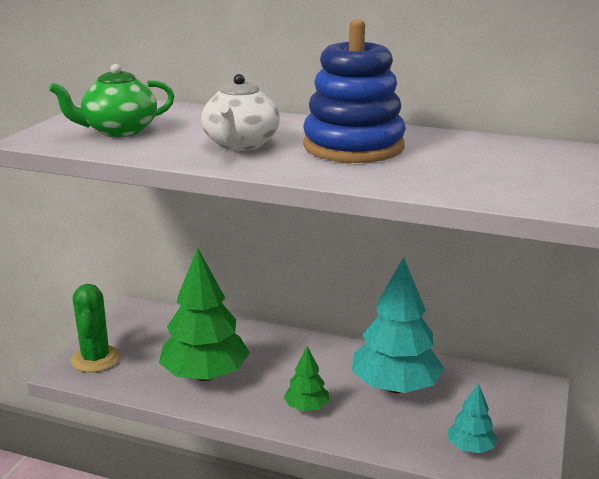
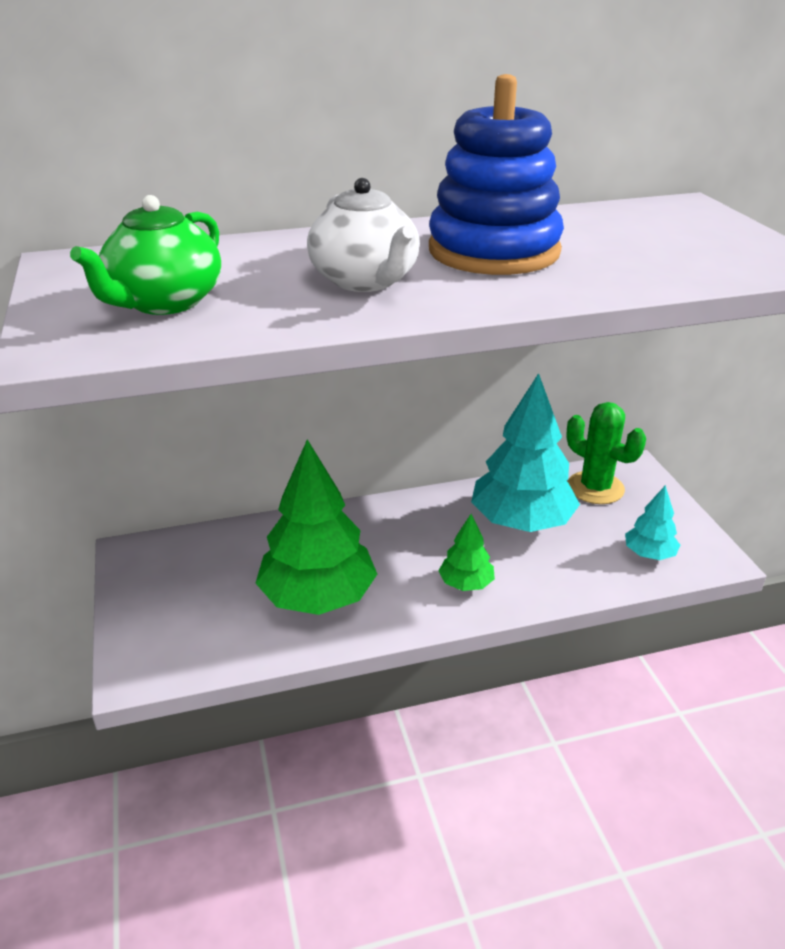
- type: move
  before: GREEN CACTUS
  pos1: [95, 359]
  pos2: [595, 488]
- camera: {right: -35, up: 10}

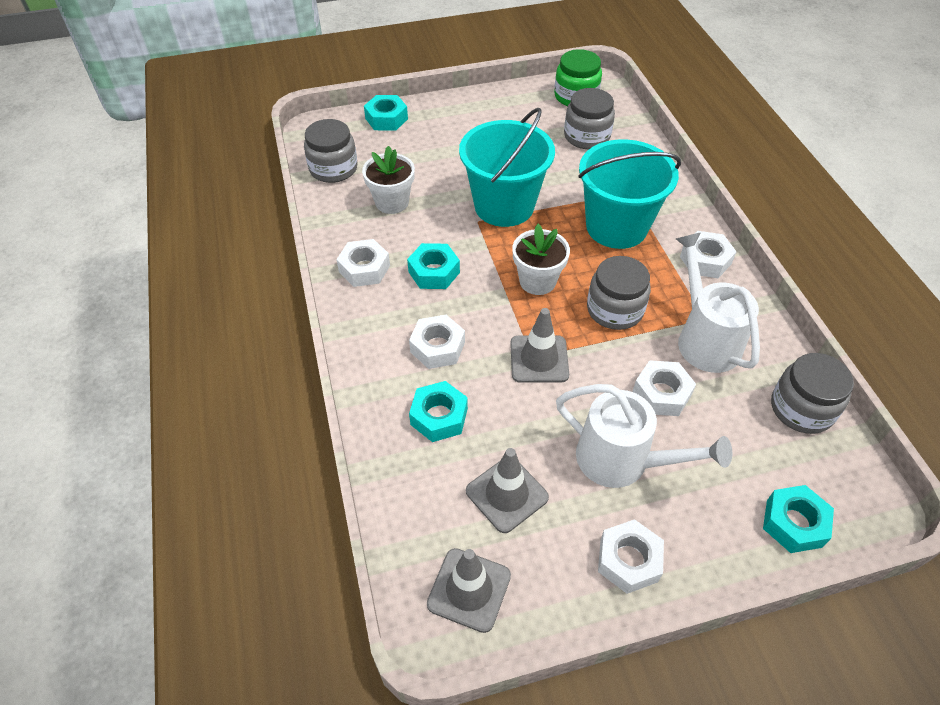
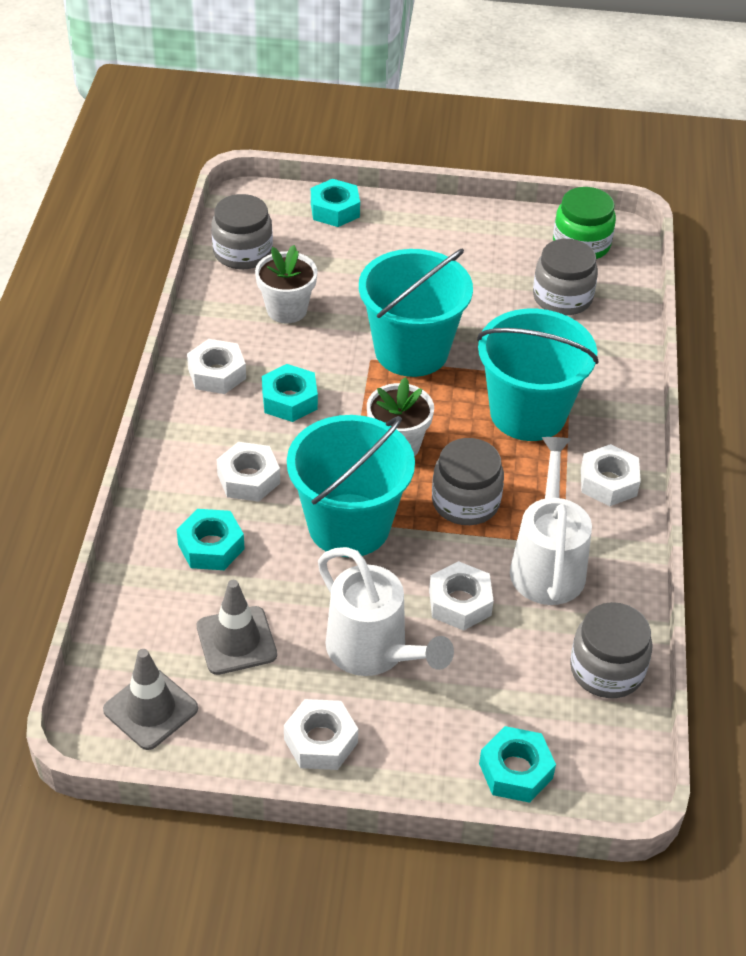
- type: replace
  before: GREY TRAFFIC CONE
  after: TURQUOISE BUCKET
  pos1: [539, 359]
  pos2: [349, 525]
- camera: {right: 20, up: -5}

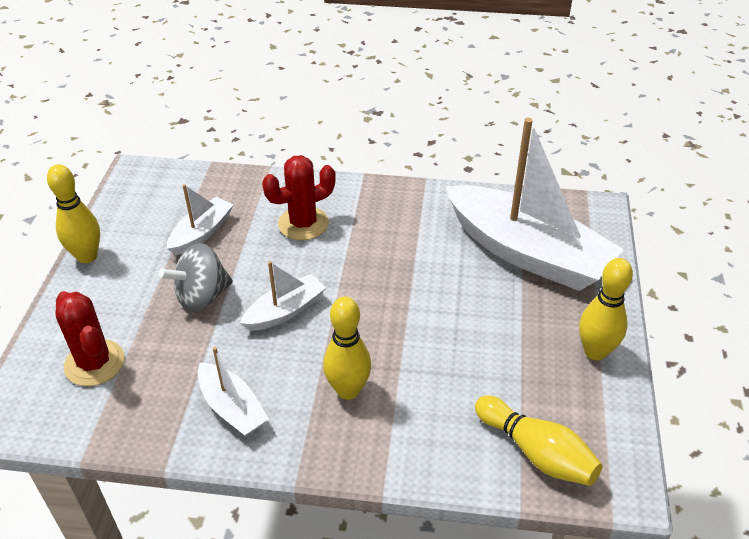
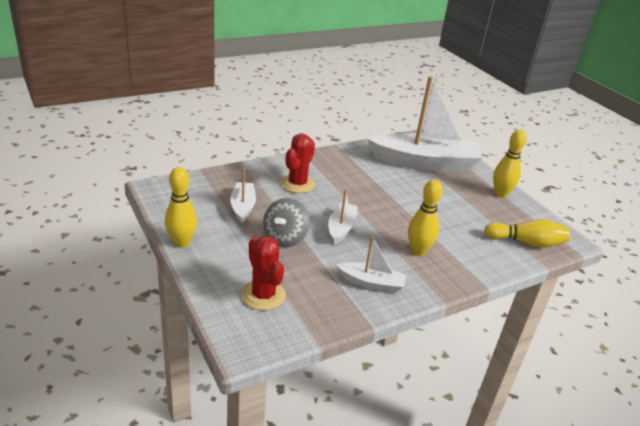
- type: rotate
  before: RED CACTUS
  pos1: [94, 363]
  pos2: [263, 295]
  turn: 45
- camera: {right: -40, up: -10}

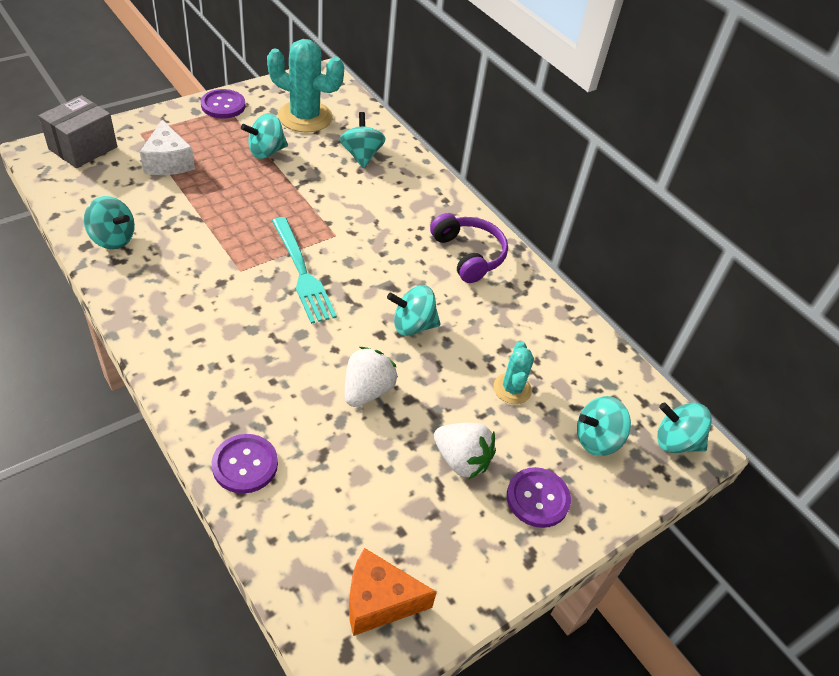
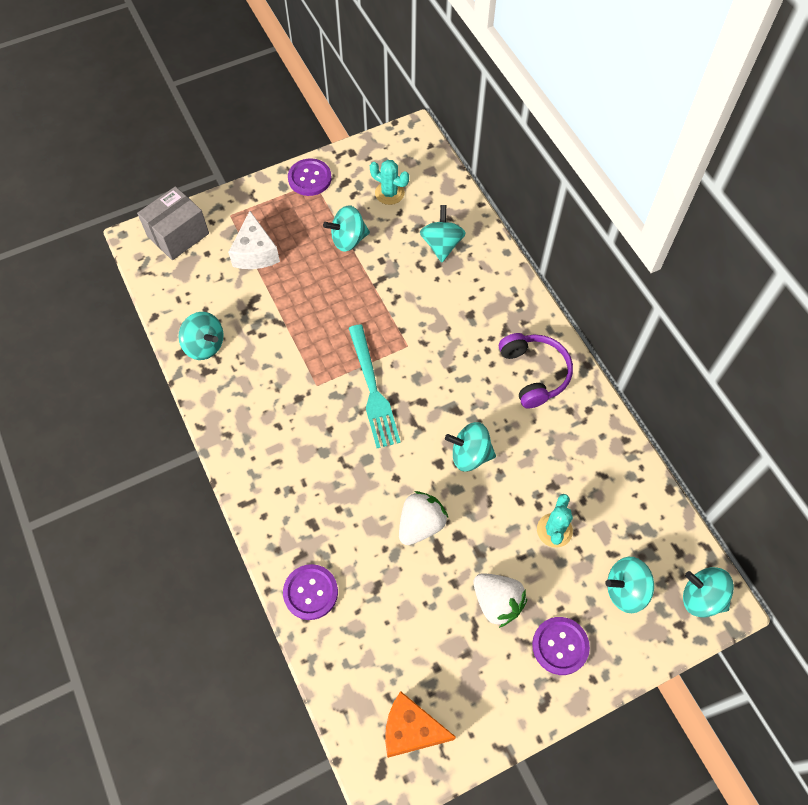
- type: resize
  before: TURQUOISE CACTUS
  pos1: [305, 117]
  pos2: [389, 193]
  scale: 0.54
- camera: {right: 15, up: 15}

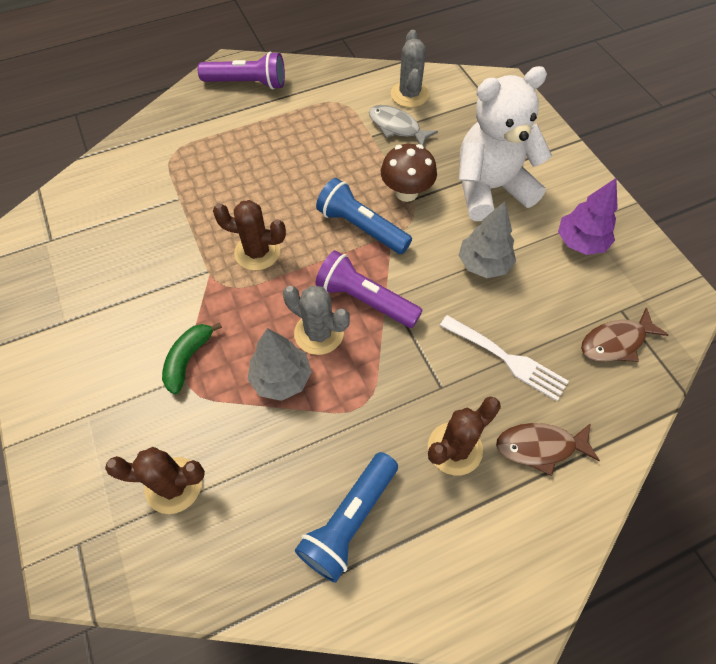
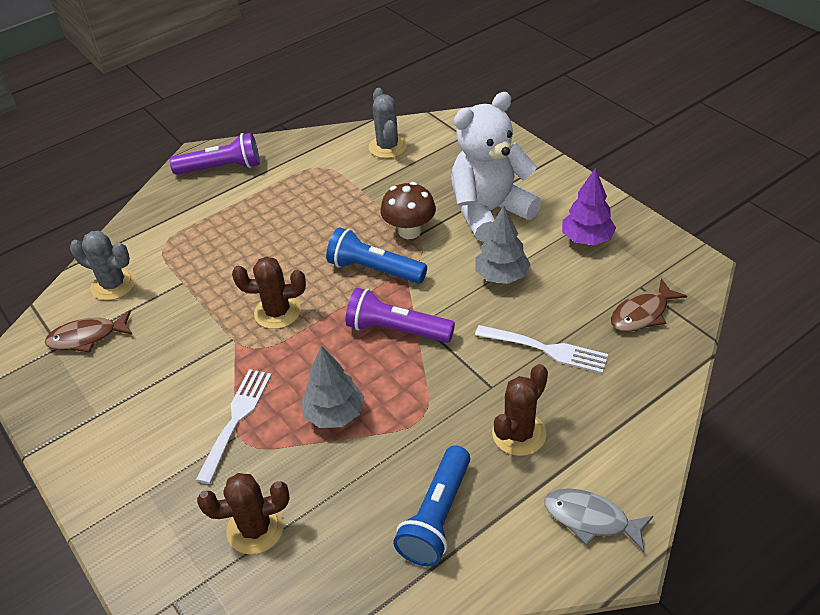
- type: move
  before: GREY CACTUS
  pos1: [319, 333]
  pos2: [113, 285]
- type: move
  before: GREY FISH
  pos1: [396, 127]
  pos2: [591, 519]
- type: move
  before: BROWN FISH
  pos1: [540, 447]
  pos2: [87, 337]
- type: replace
  before: GREEN BANANA
  after: WHITE FORK
  pos1: [188, 359]
  pos2: [236, 419]
- camera: {right: -10, up: -15}

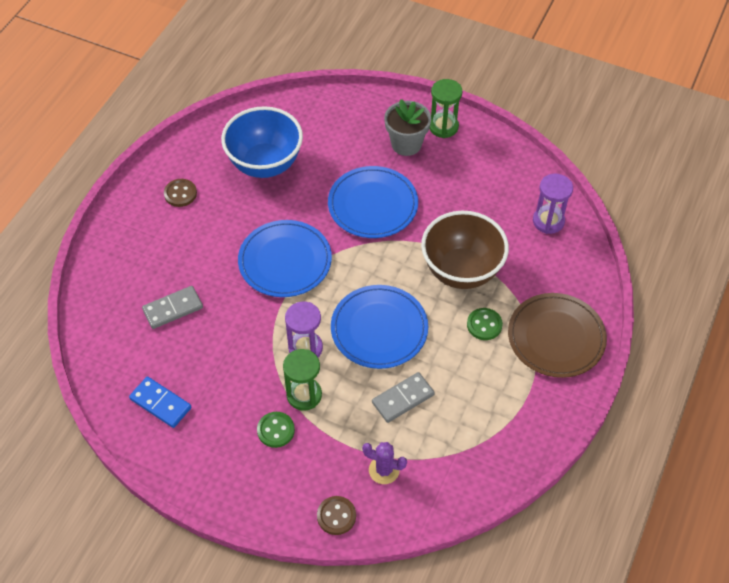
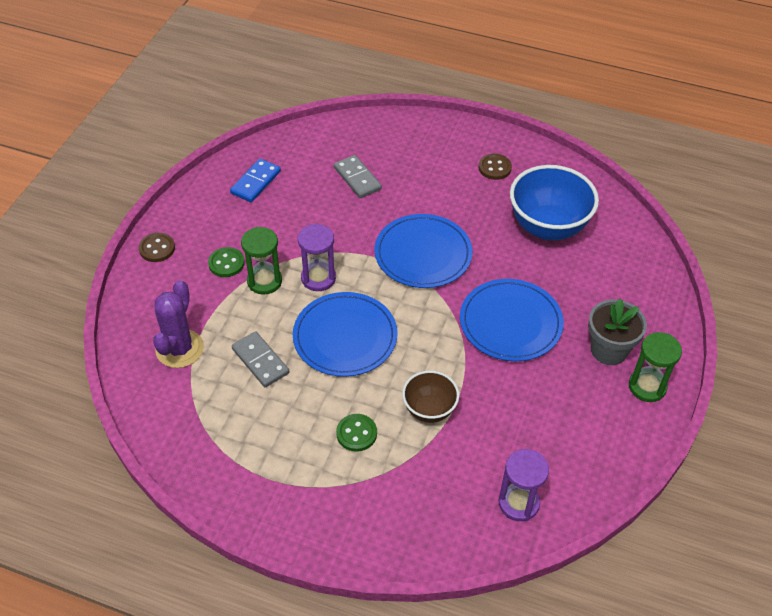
- type: delete
  before: BROWN PLATE
  pos1: [556, 337]
- type: move
  before: BROWN BUTTON
  pos1: [336, 516]
  pos2: [157, 248]
- type: resize
  before: PURPLE CACTUS
  pos1: [384, 470]
  pos2: [180, 349]
  scale: 1.54
- type: resize
  before: BROWN BOWL
  pos1: [461, 271]
  pos2: [429, 410]
  scale: 0.56
- camera: {right: 85, up: -5}

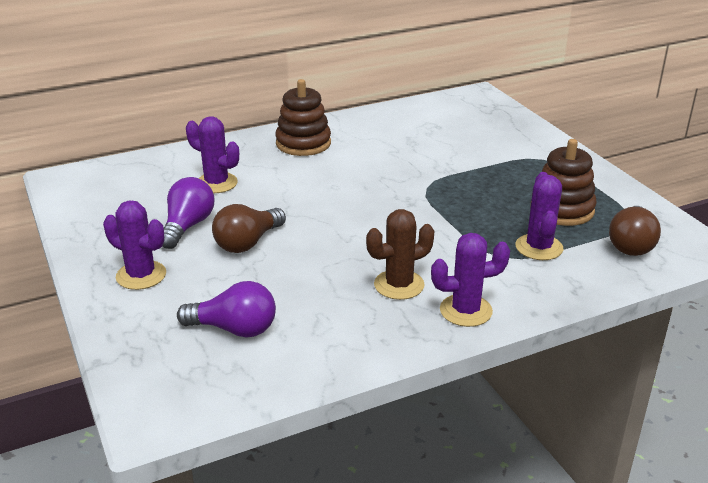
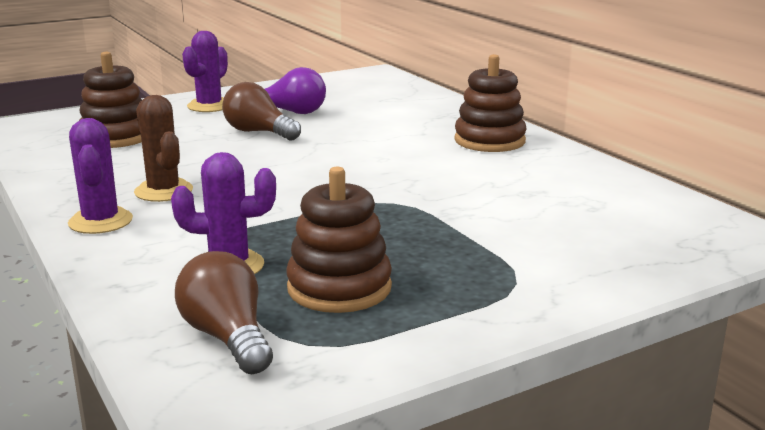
- type: delete
  before: PURPLE CACTUS
  pos1: [216, 183]
- type: replace
  before: PURPLE LIGHT BULB
  after: BROWN STACKING TOY
  pos1: [234, 329]
  pos2: [116, 137]
- type: rotate
  before: BROWN LIGHT BULB
  pos1: [631, 244]
  pos2: [227, 337]
  turn: 45
- camera: {right: 85, up: -10}

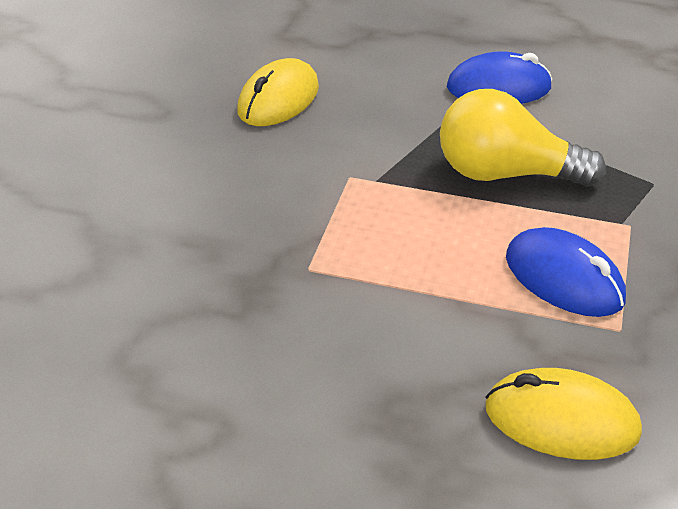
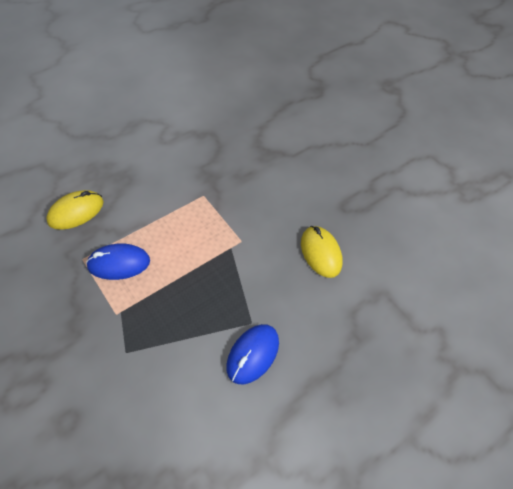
- type: delete
  before: YELLOW LIGHT BULB
  pos1: [505, 174]
- camera: {right: 125, up: 15}

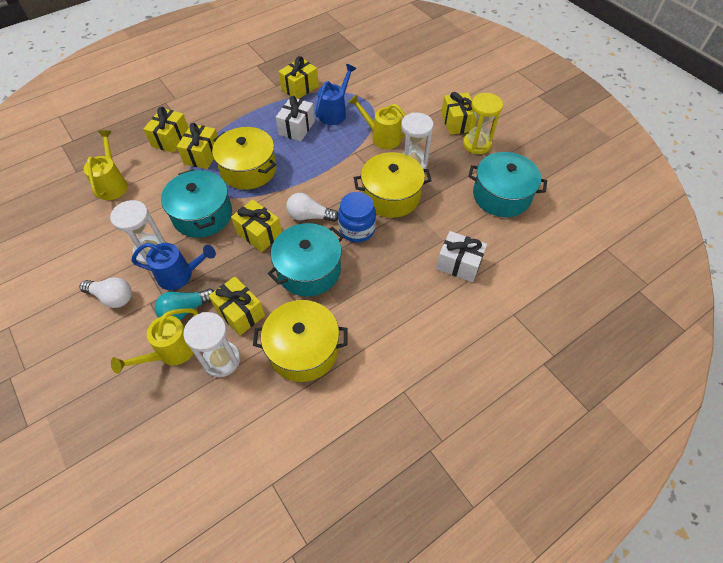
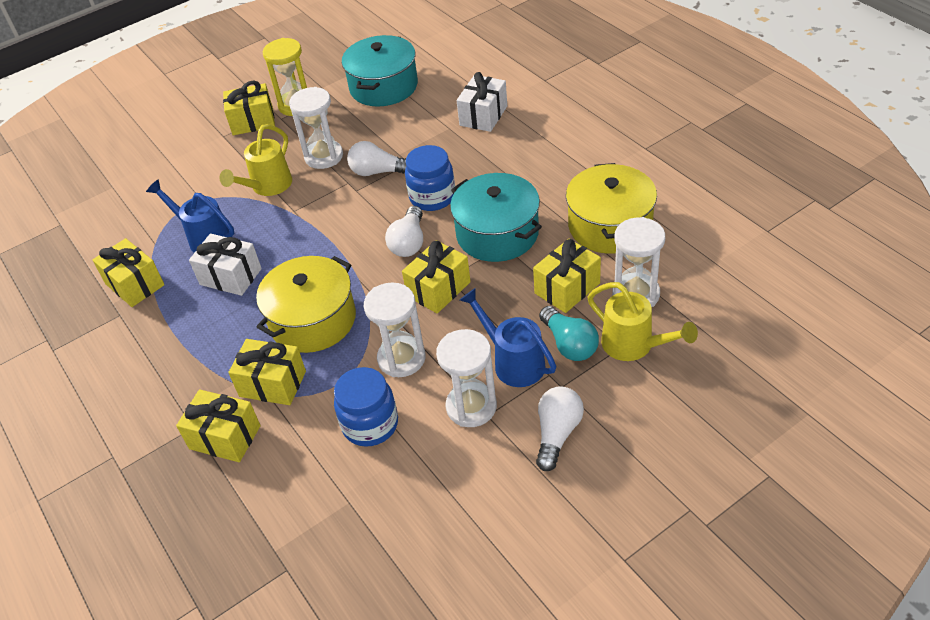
- type: delete
  before: YELLOW WATERING CAN
  pos1: [113, 184]
- type: insert
  after: BLUE JAR
  pos2: [370, 424]
- type: replace
  before: TURQUOISE POT
  after: WHITE HOURGLASS
  pos1: [202, 215]
  pos2: [401, 358]
- type: replace
  before: YELLOW POT
  after: WHITE LIGHT BULB
  pos1: [391, 196]
  pos2: [378, 172]
- type: rotate
  before: BLUE WATERING CAN
  pos1: [180, 275]
  pos2: [513, 362]
  turn: -45
- camera: {right: -85, up: -10}

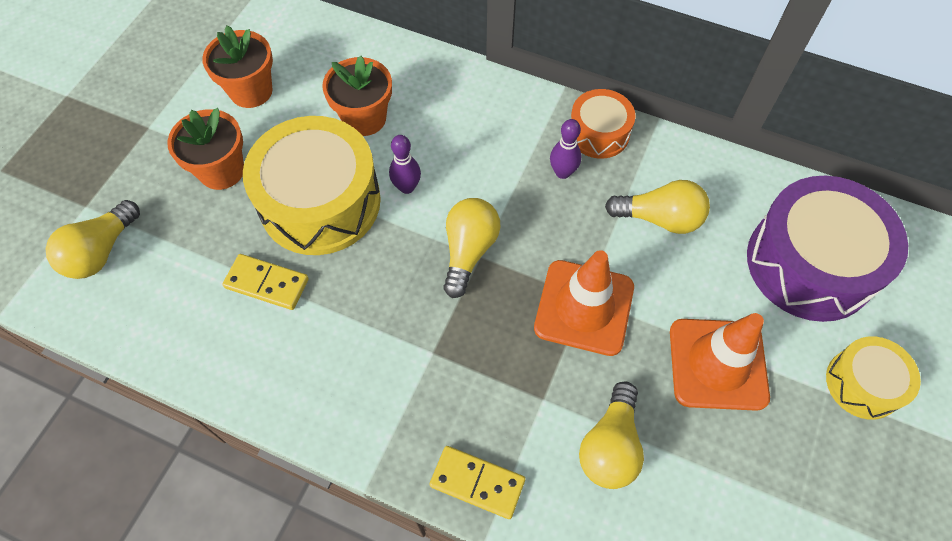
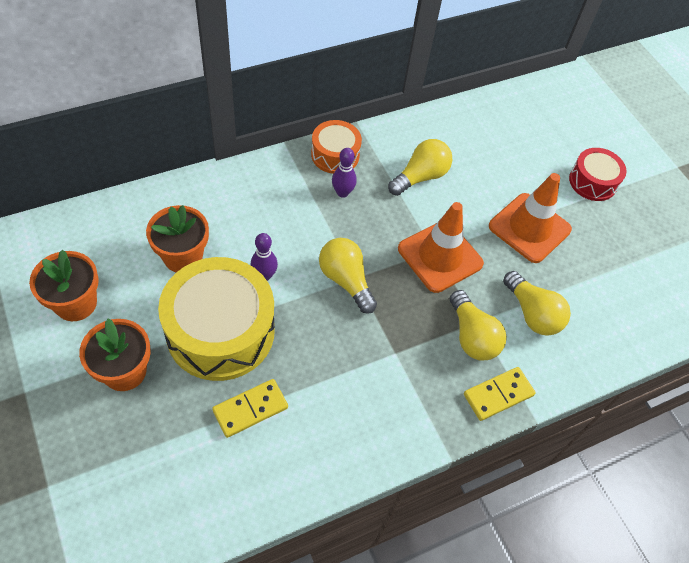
- type: delete
  before: PURPLE DRUM
  pos1: [810, 263]
- type: move
  before: YELLOW LIGHT BULB
  pos1: [101, 252]
  pos2: [472, 336]
- type: recolor
  before: YELLOW DRUM
  after: RED DRUM
  pos1: [863, 383]
  pos2: [592, 182]
- camera: {right: -55, up: -5}

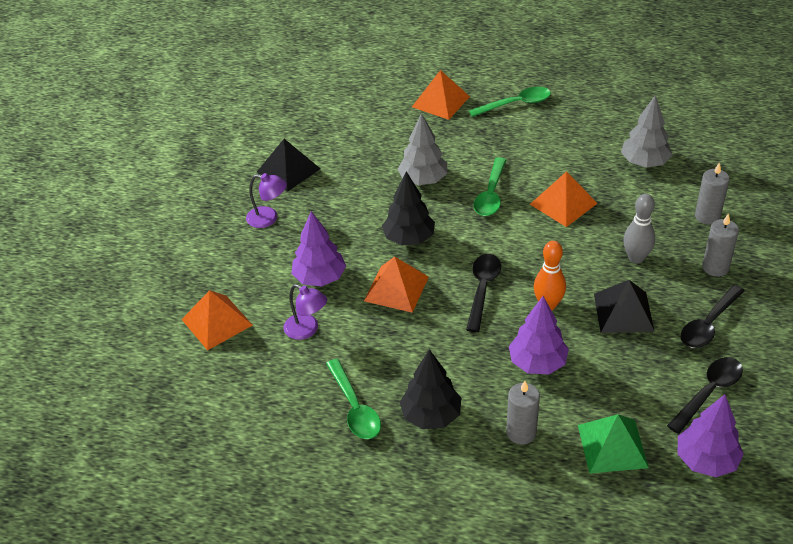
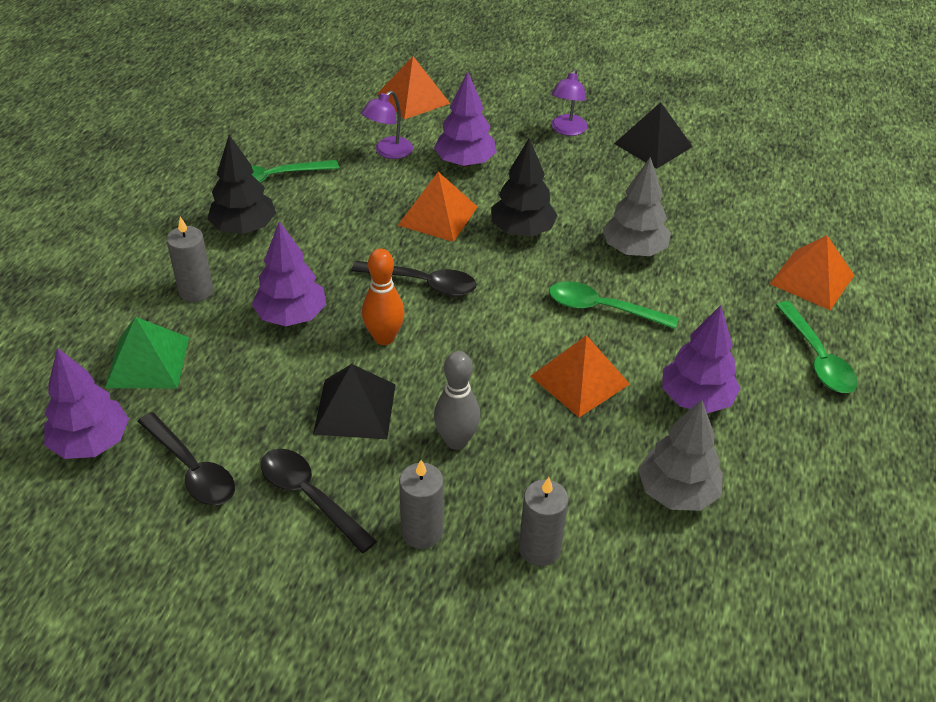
- type: insert
  after: PURPLE TREE
  pos2: [696, 399]
- camera: {right: 90, up: 0}

